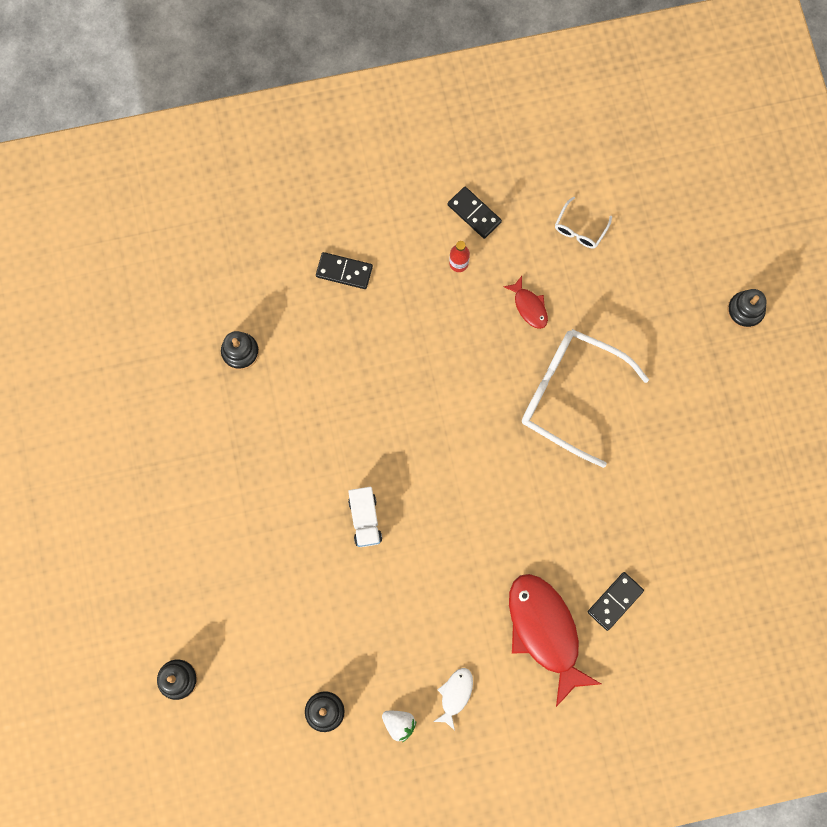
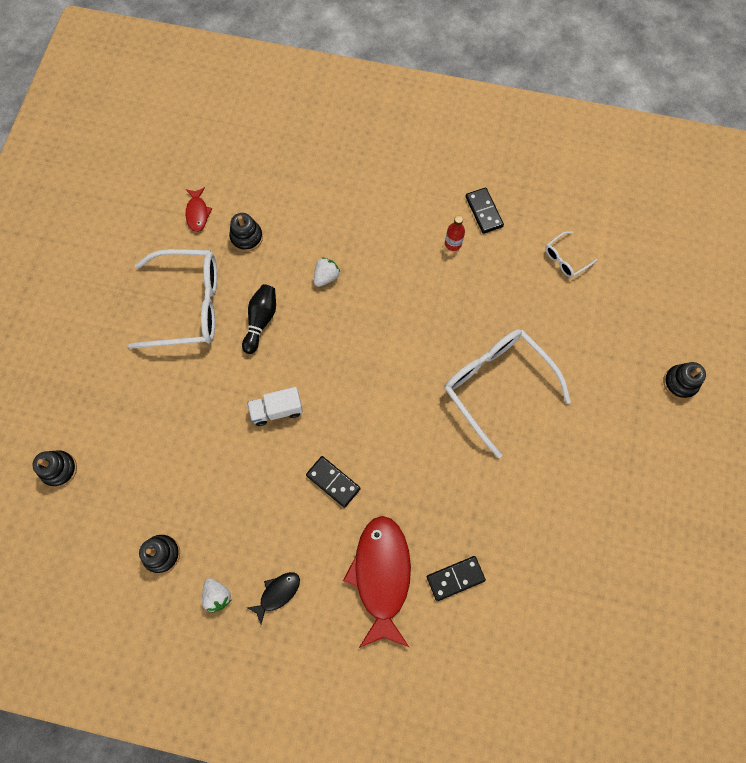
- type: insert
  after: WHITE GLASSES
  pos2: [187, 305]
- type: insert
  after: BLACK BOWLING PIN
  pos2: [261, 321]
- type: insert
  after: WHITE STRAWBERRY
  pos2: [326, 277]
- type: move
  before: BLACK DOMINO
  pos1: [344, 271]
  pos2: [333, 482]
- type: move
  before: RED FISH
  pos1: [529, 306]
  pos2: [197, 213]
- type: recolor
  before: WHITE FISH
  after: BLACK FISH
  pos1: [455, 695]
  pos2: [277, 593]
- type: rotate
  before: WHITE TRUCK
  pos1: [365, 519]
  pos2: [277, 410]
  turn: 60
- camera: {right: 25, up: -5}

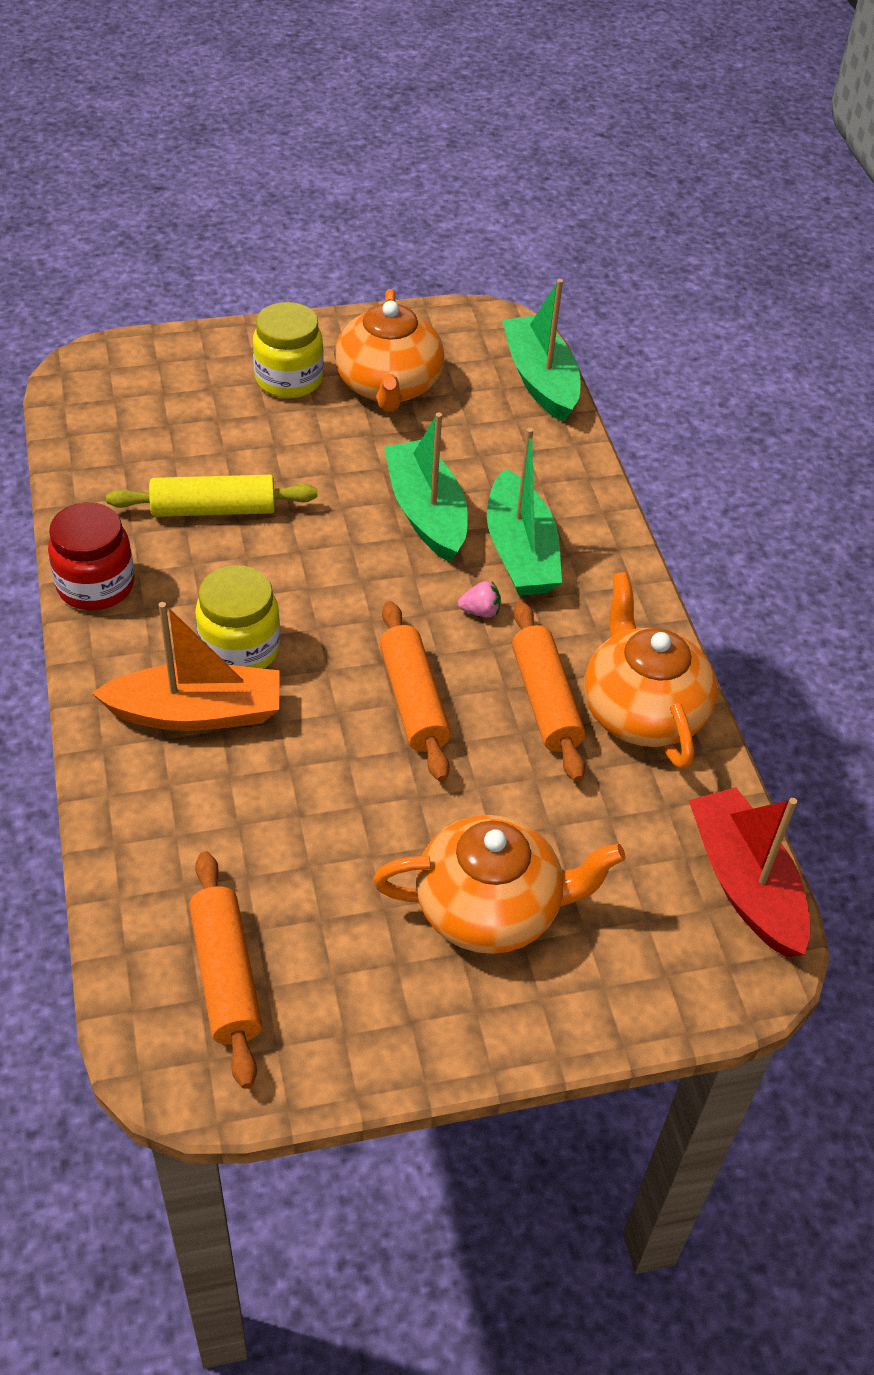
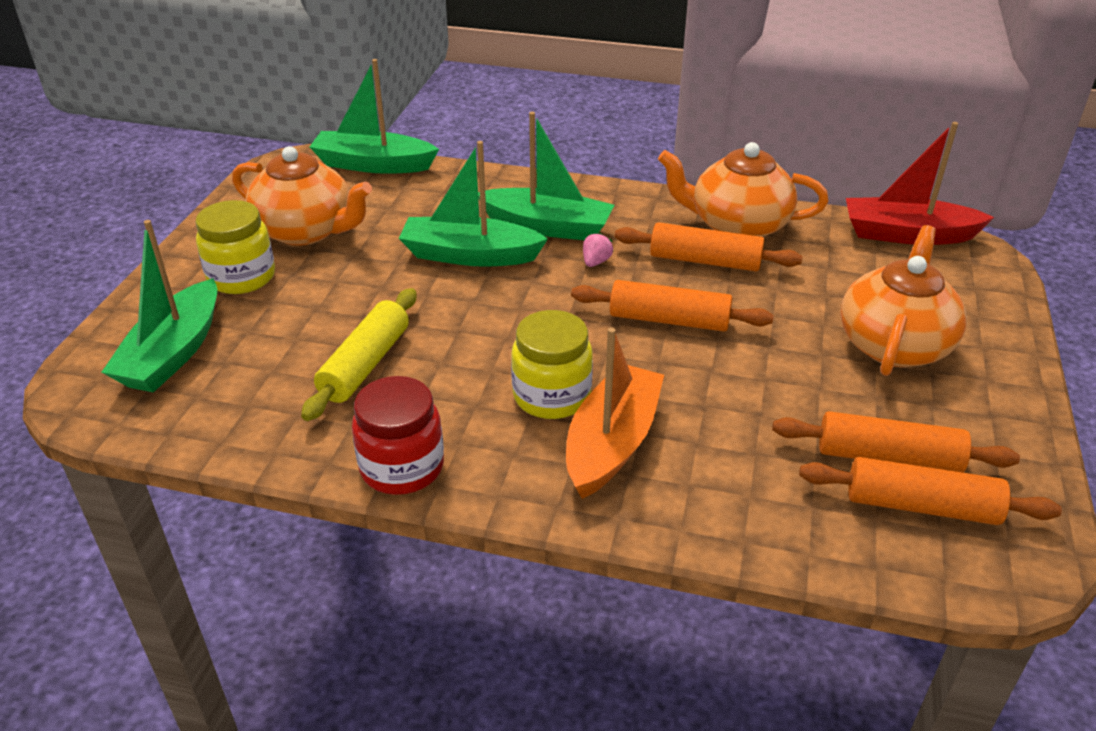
- type: insert
  after: GREEN BOAT
  pos2: [173, 353]
- type: insert
  after: ORANGE ROLLING PIN
  pos2: [888, 457]
- camera: {right: -60, up: -10}

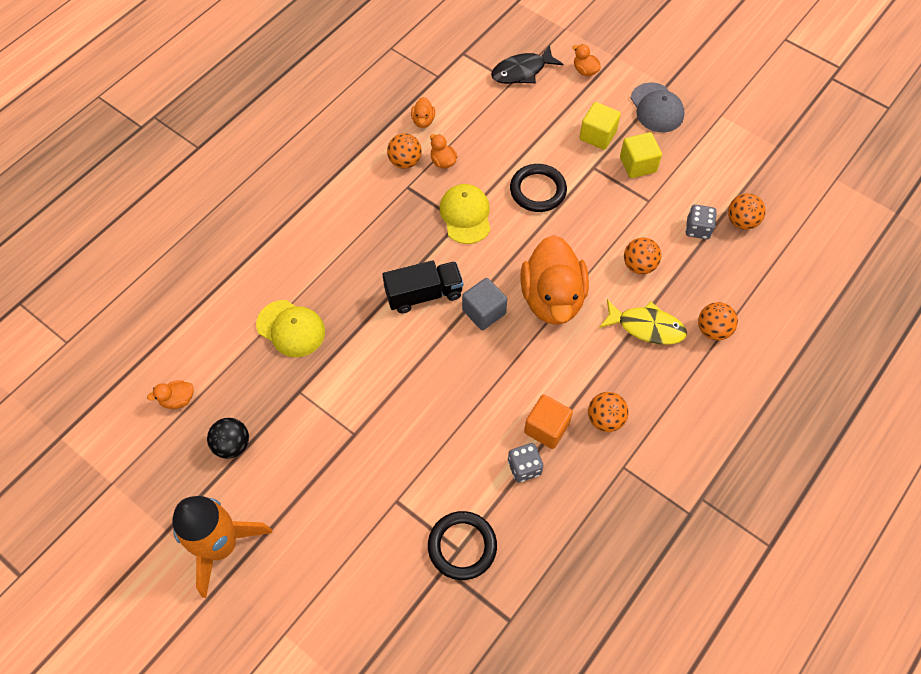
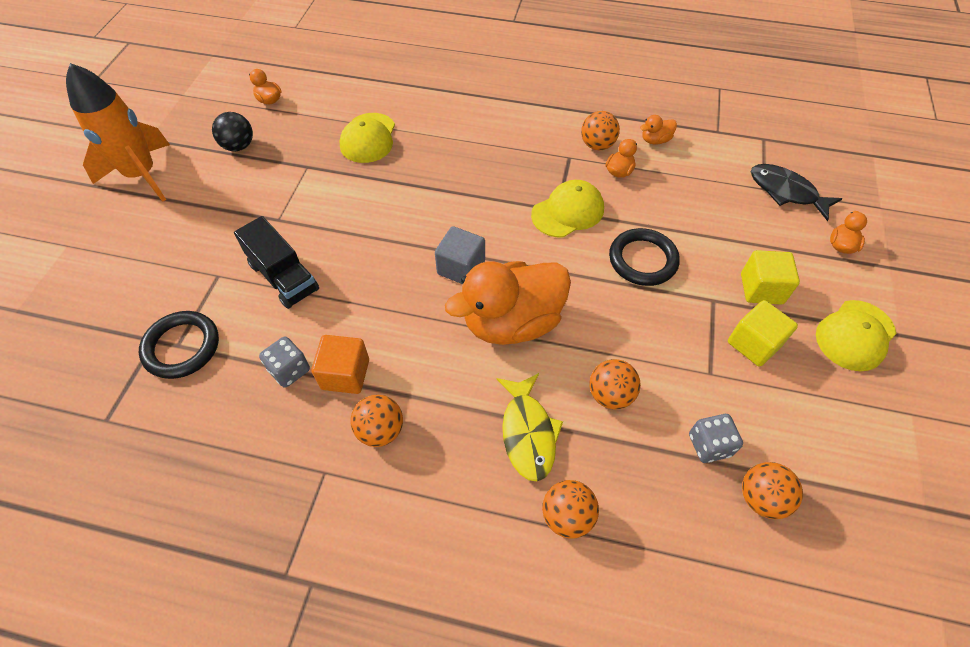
- type: move
  before: BLACK TRUCK
  pos1: [424, 294]
  pos2: [284, 277]
- type: recolor
  before: GREY CAP
  after: YELLOW CAP
  pos1: [656, 108]
  pos2: [855, 335]
- camera: {right: 65, up: -5}

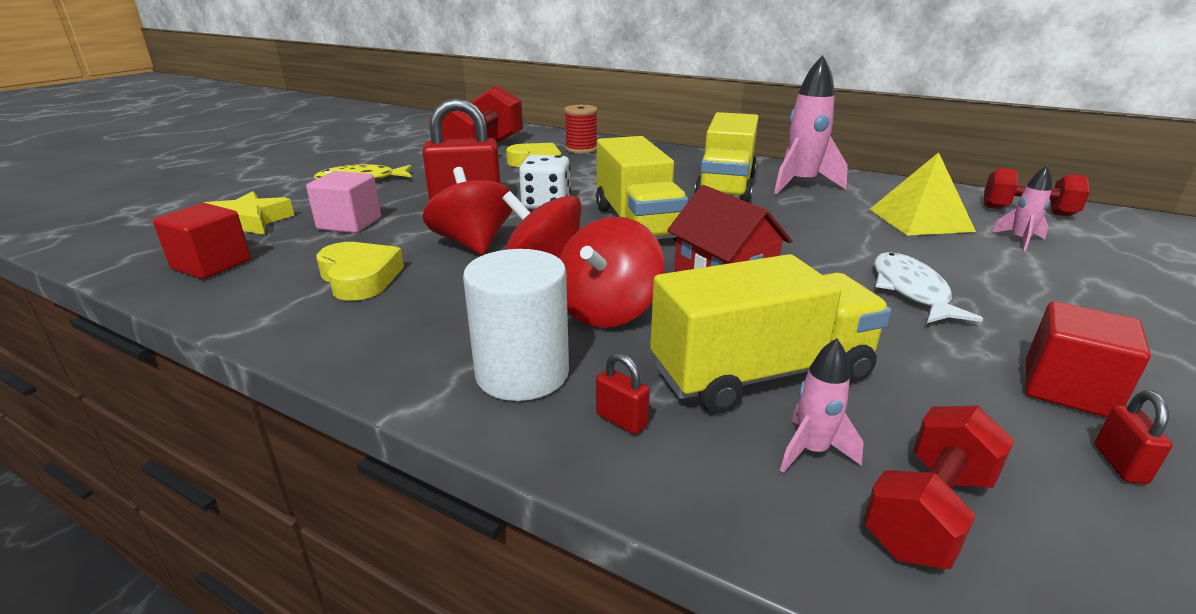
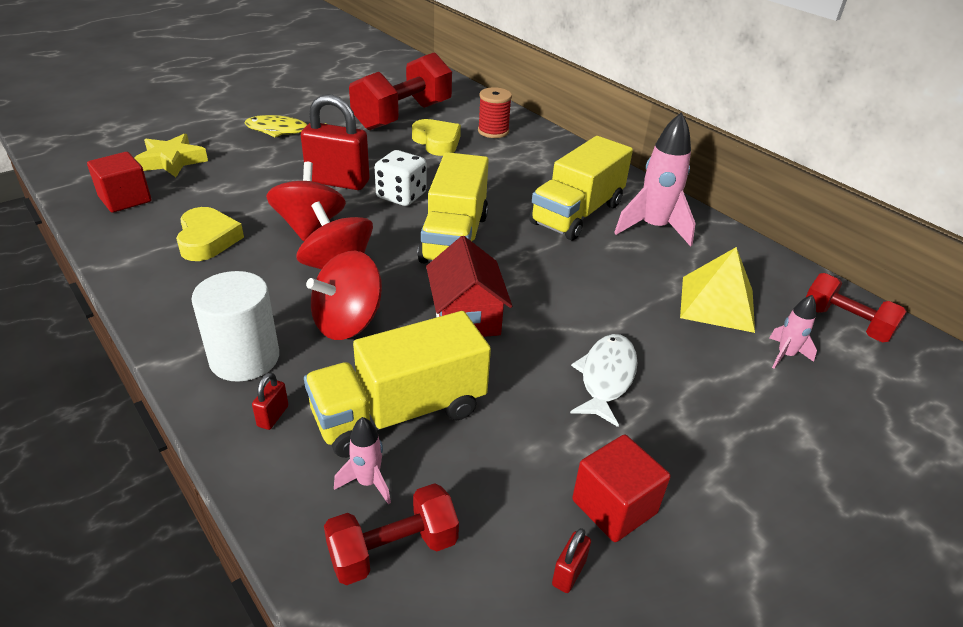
- type: delete
  before: PINK CUBE
  pos1: [349, 223]
- type: rotate
  before: RED PADLOCK
  pos1: [621, 420]
  pos2: [273, 416]
  turn: 45
- type: rotate
  before: YELLOW TRUCK
  pos1: [761, 373]
  pos2: [399, 413]
  turn: 150
- camera: {right: 20, up: 10}

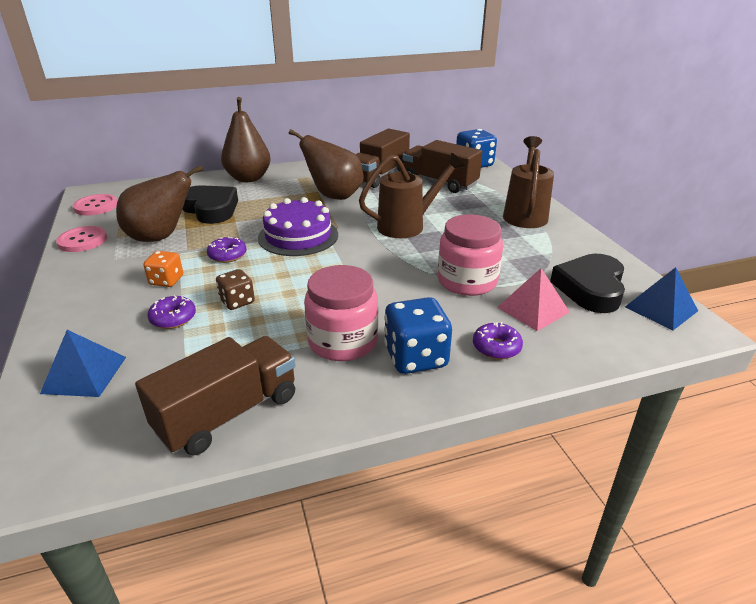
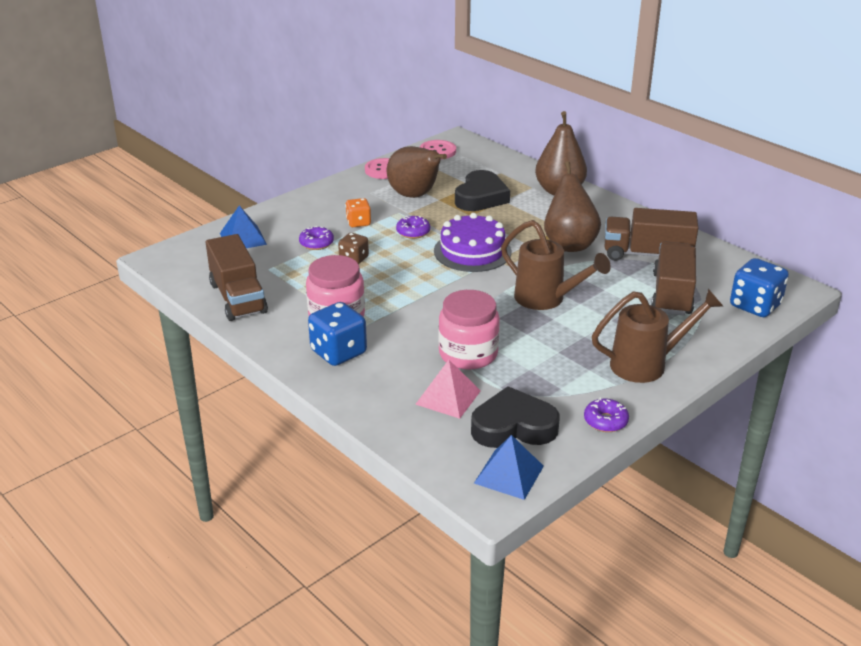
- type: move
  before: PURPLE DONUT
  pos1: [496, 347]
  pos2: [605, 421]
- type: rotate
  before: BROWN TRUCK
  pos1: [228, 413]
  pos2: [238, 298]
  turn: 45
- camera: {right: 65, up: 0}

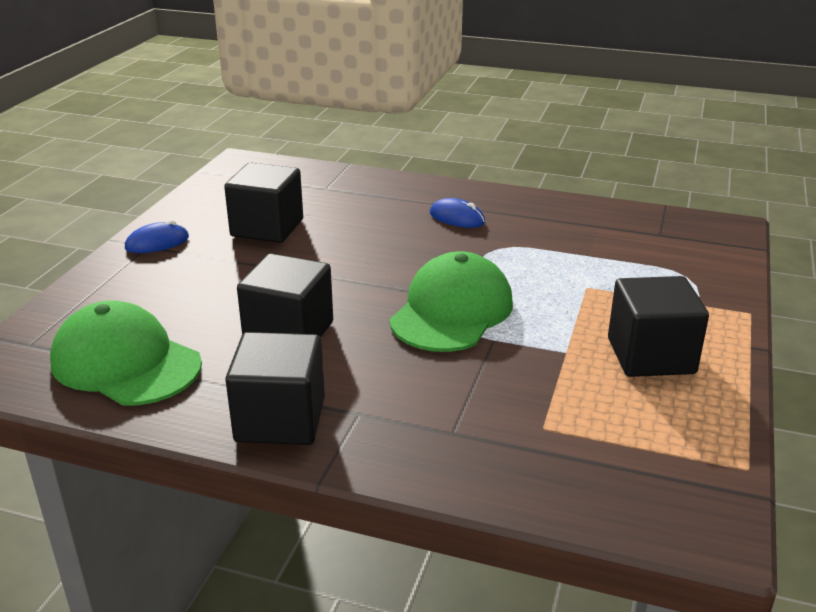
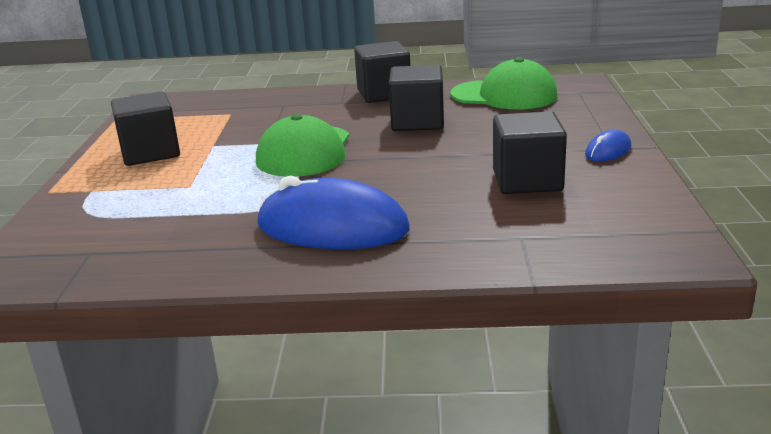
- type: resize
  before: BLUE MOUSE
  pos1: [457, 218]
  pos2: [332, 228]
  scale: 2.15
- camera: {right: 165, up: -5}

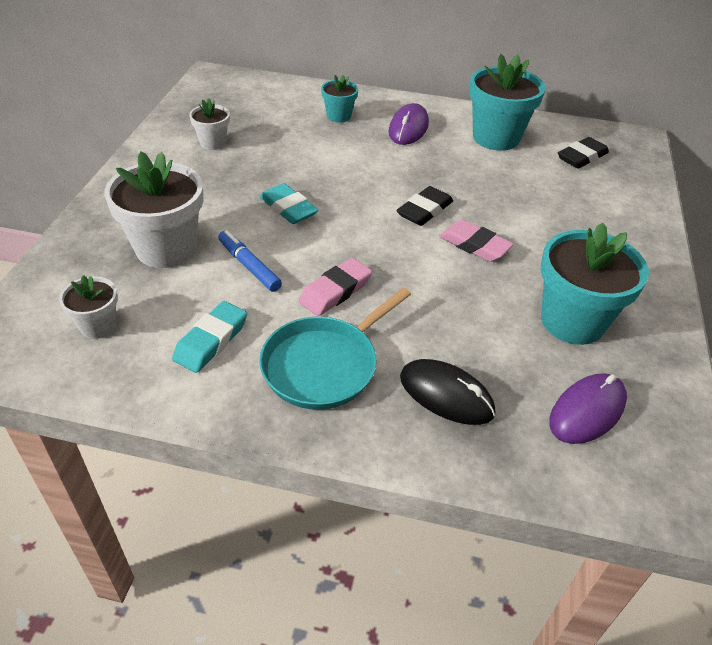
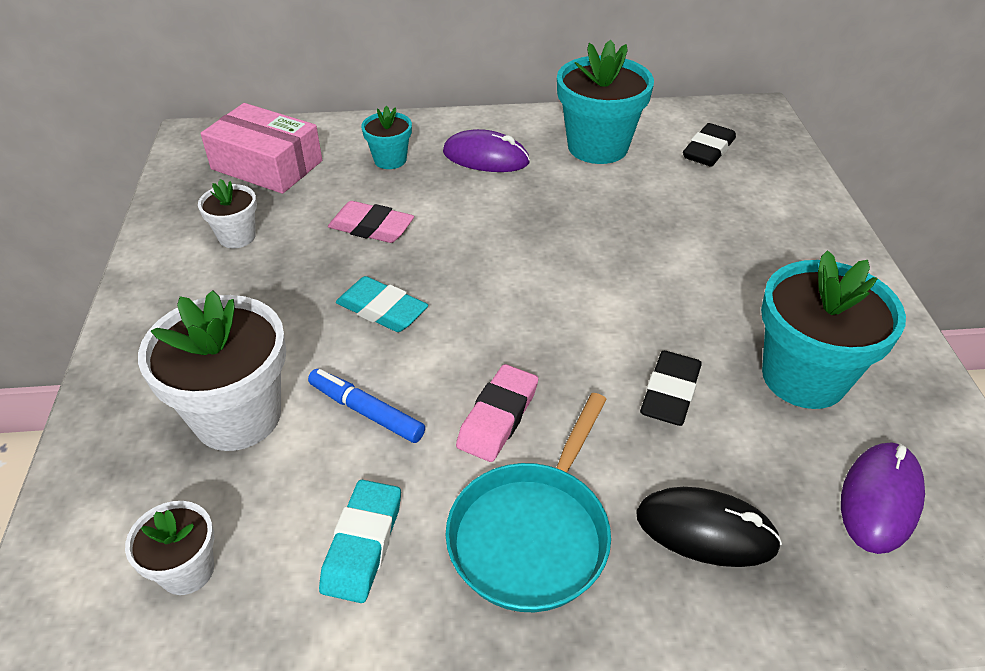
- type: insert
  after: PINK BOX
  pos2: [267, 165]
- type: move
  before: BLACK ERASER
  pos1: [424, 210]
  pos2: [670, 393]
- type: move
  before: PINK ERASER
  pos1: [474, 245]
  pos2: [371, 228]
- type: rotate
  before: PURPLE MOUSE
  pos1: [408, 128]
  pos2: [486, 157]
  turn: -75
- camera: {right: -15, up: 0}

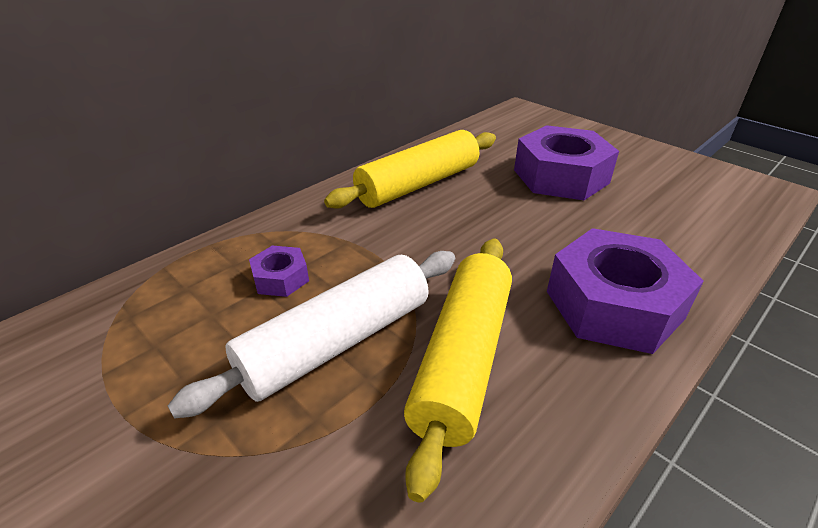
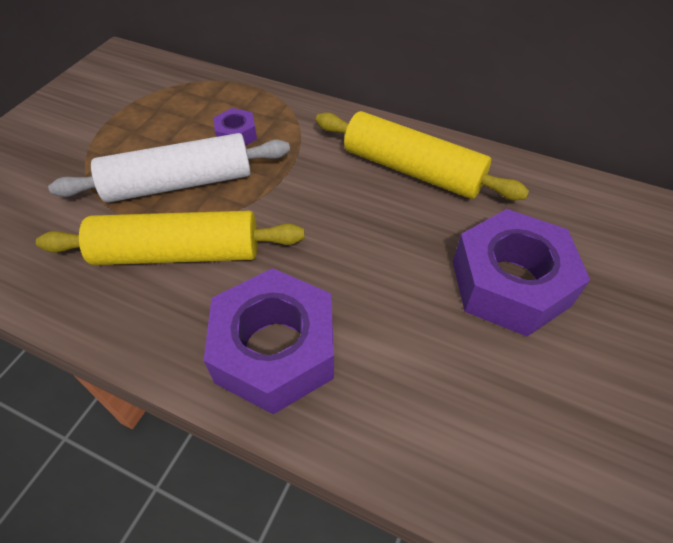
- type: rotate
  before: WHITE ROLLING PIN
  pos1: [337, 342]
  pos2: [179, 183]
  turn: -45
- camera: {right: 70, up: 15}

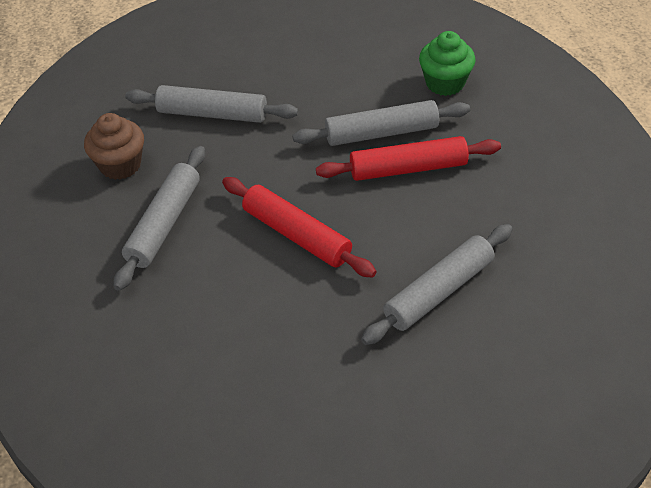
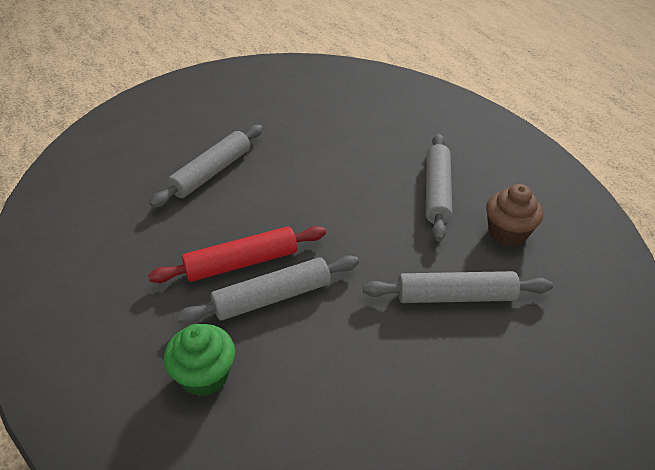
- type: delete
  before: RED ROLLING PIN
  pos1: [296, 235]
- camera: {right: 165, up: -5}

